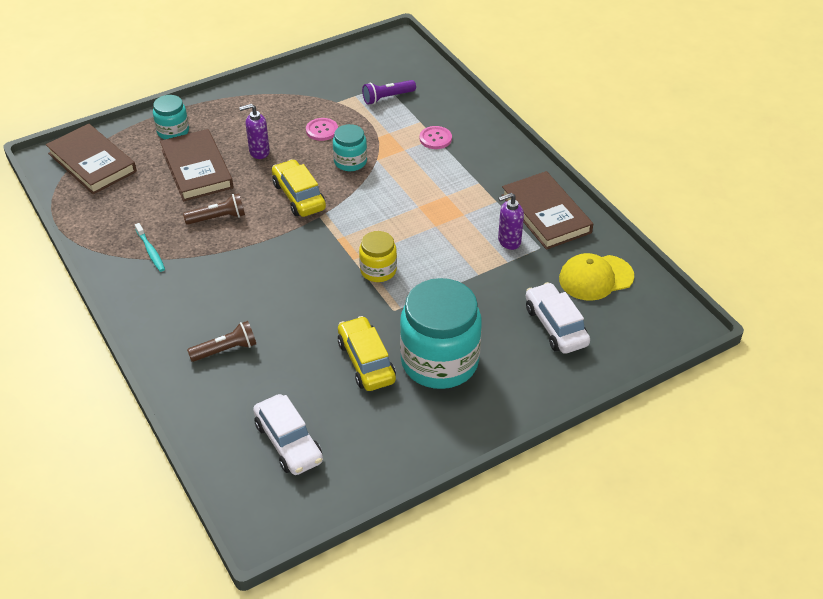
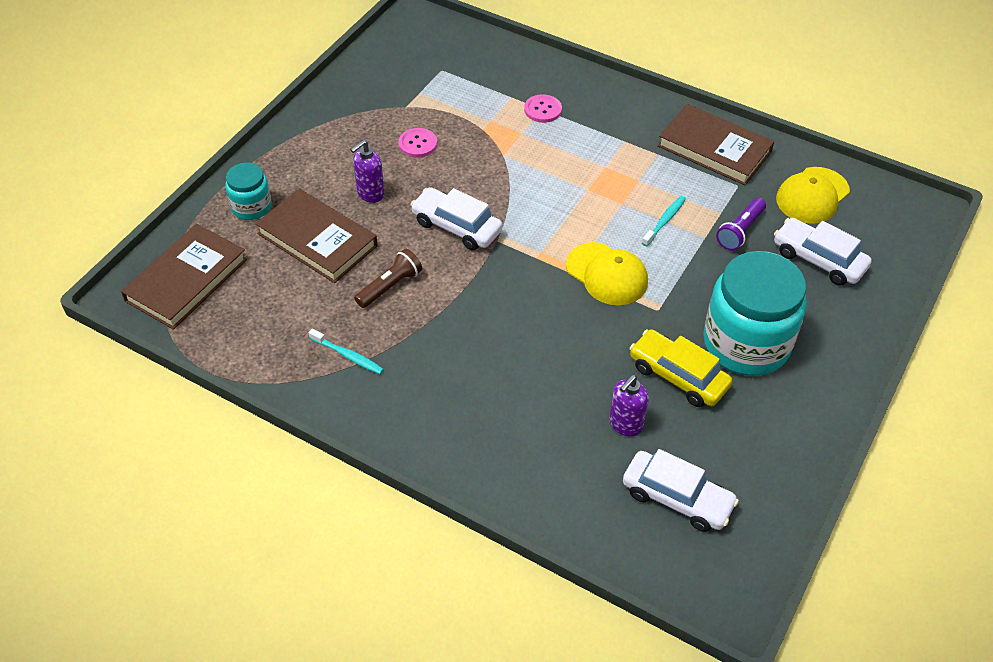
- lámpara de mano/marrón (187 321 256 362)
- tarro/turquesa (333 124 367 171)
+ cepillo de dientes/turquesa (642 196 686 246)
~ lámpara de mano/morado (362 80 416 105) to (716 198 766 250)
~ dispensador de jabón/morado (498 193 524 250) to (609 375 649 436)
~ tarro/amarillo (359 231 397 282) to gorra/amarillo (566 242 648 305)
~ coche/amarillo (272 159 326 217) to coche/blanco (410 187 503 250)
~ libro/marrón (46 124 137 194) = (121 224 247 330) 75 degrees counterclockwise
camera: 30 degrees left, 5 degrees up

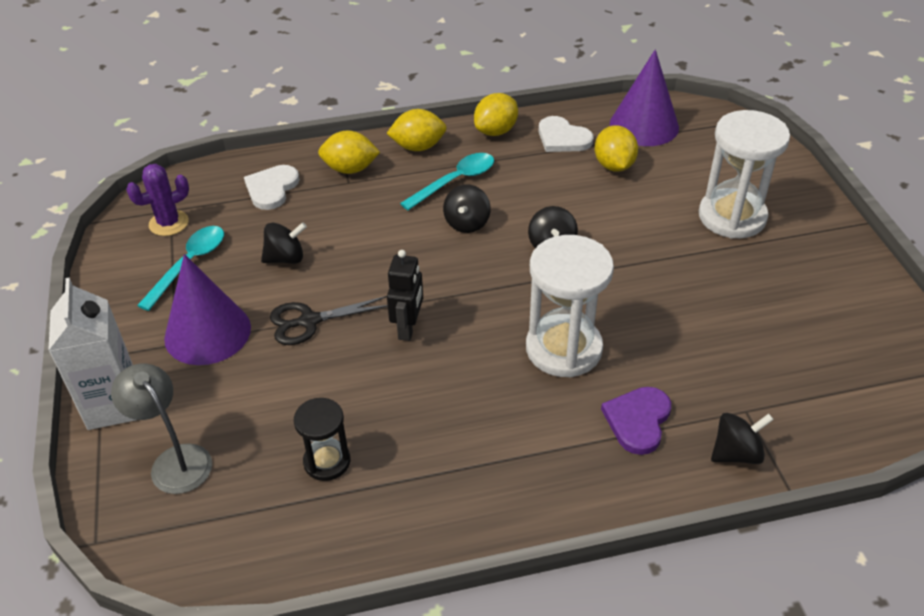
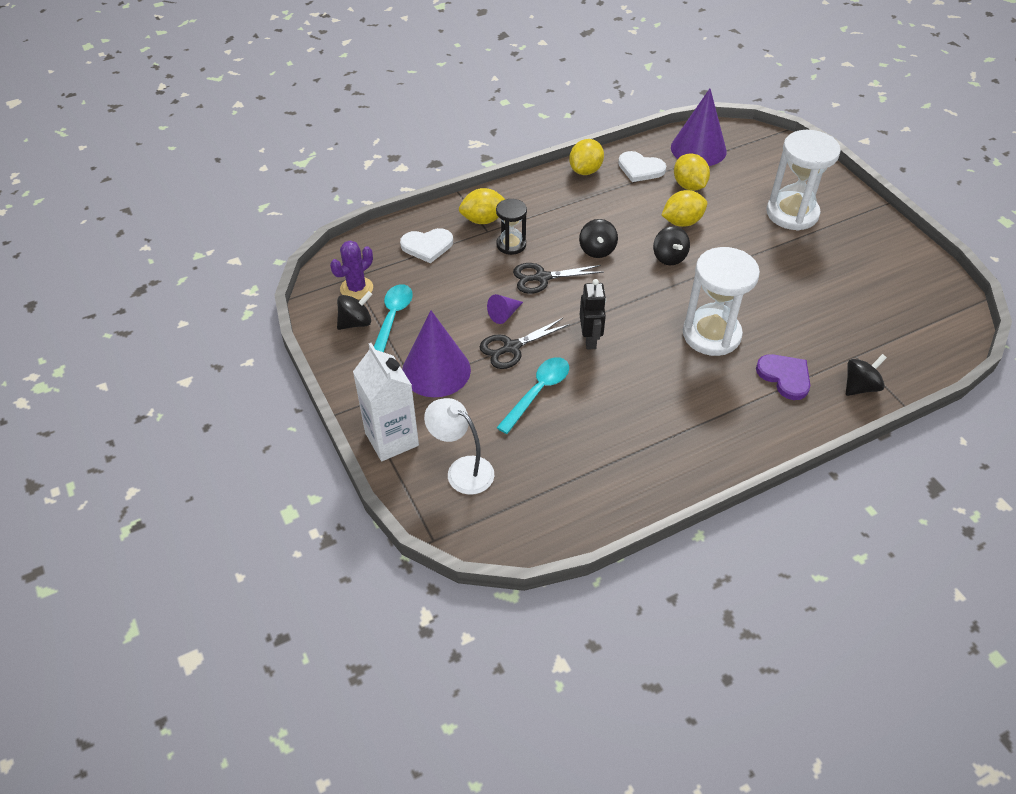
+ cono/morado (487 294 523 324)
+ tijeras/negro (513 263 603 294)
~ peonza/negro (261 222 307 264) to (337 291 372 330)
~ reloj de arena/negro (294 398 350 481) to (496 199 527 255)
~ limón/amarillo (386 109 447 151) to (662 190 707 227)
~ cuchara/turquesa (400 153 494 210) to (496 357 569 434)
~ lámpara/gris (111 363 212 494) to lámpara/blanco (424 398 494 495)
~ corazón/blanco (244 165 300 210) = (400 228 453 263) 105 degrees counterclockwise
~ corazón/morado (601 387 671 455) = (756 354 810 400) 135 degrees clockwise
camera: 15 degrees left, 5 degrees up

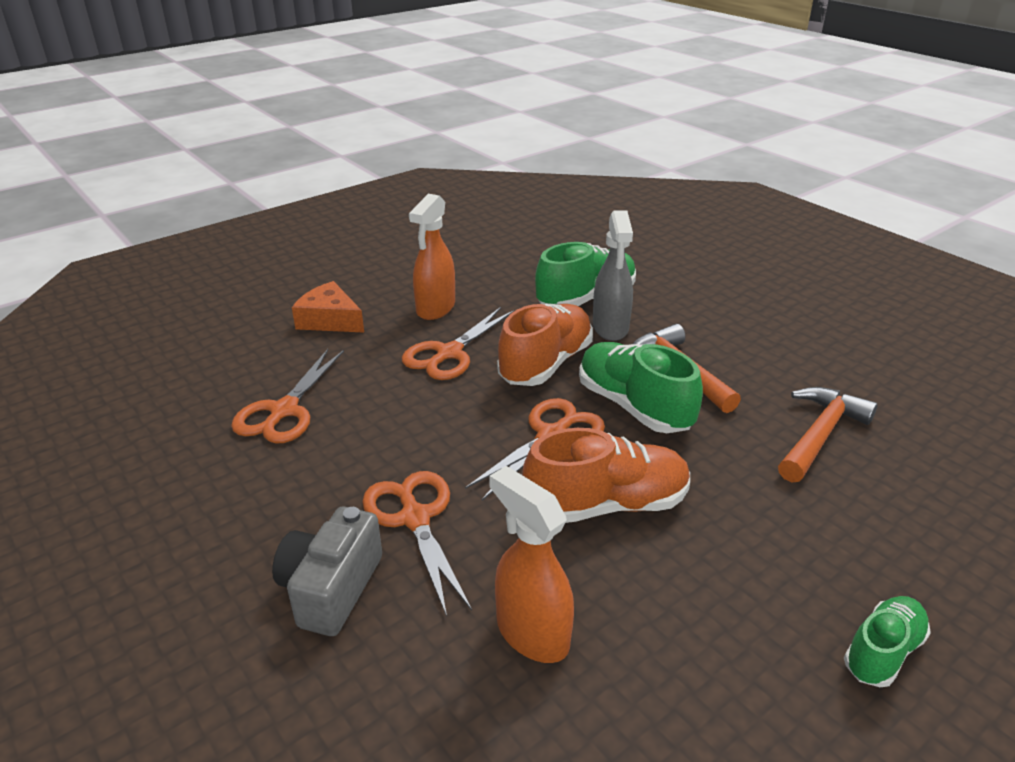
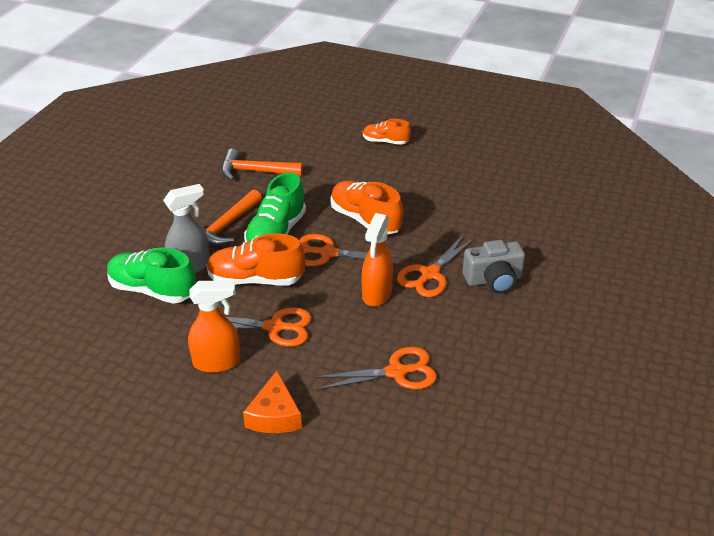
~ pulverizador/naranja (489 466 574 663) to (361 213 393 307)
~ zapato/verde (844 596 931 687) to zapato/naranja (363 119 411 145)
camera: 120 degrees left, 5 degrees up

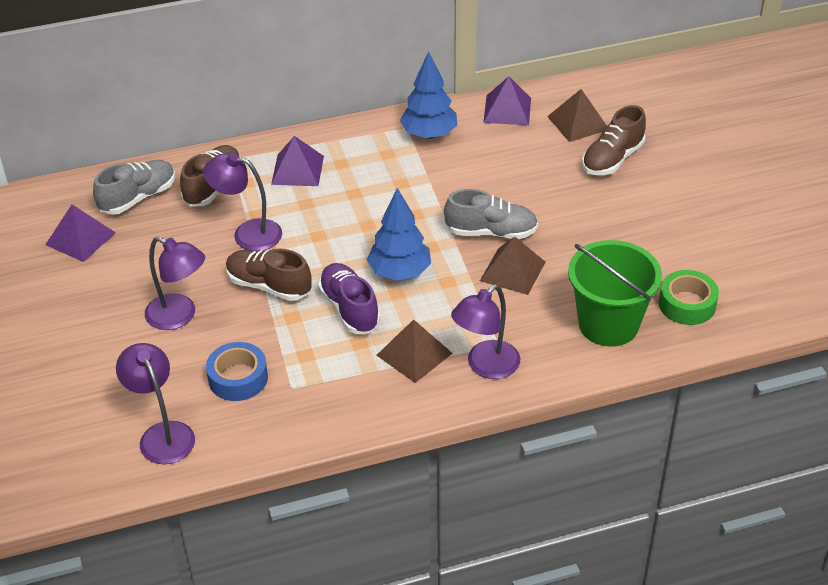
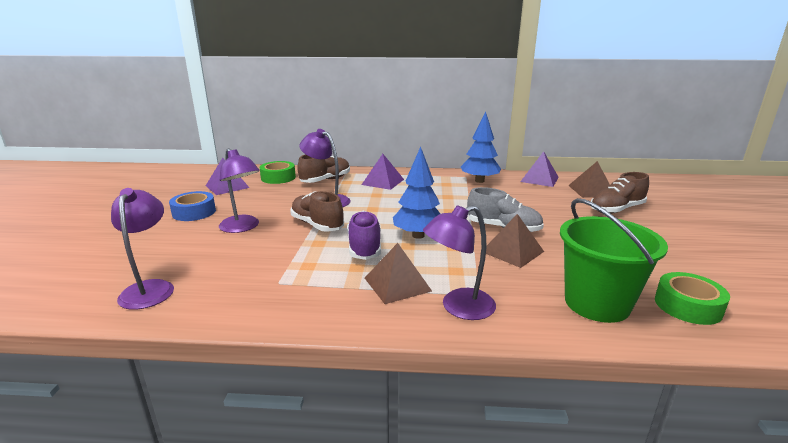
~ cinta adhesiva/azul (206 342 268 401) to (169 191 216 221)
~ zapato/gris (93 160 175 215) to cinta adhesiva/verde (260 161 296 184)
camera: 20 degrees right, 20 degrees down

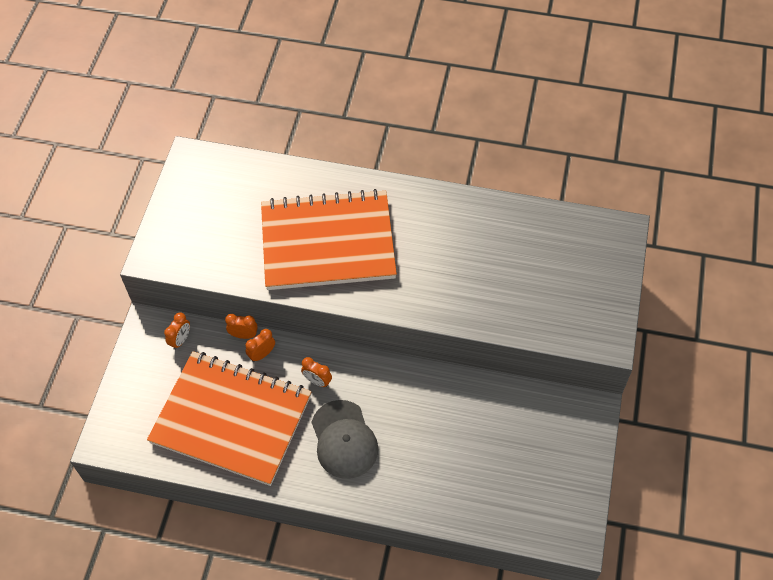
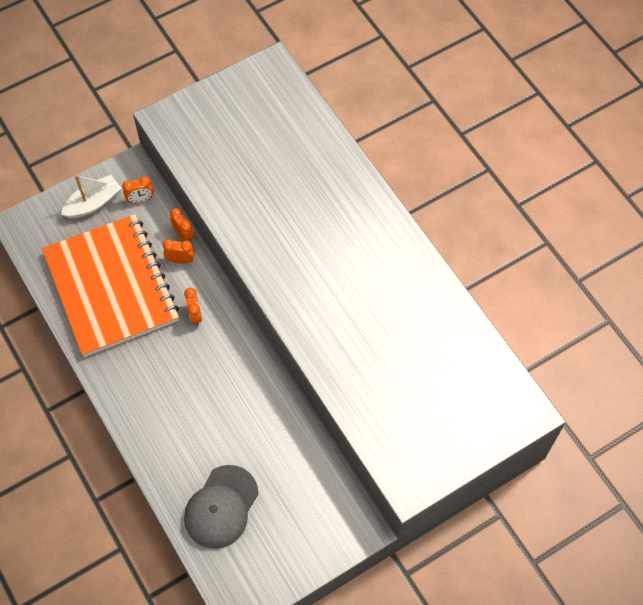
- cuaderno/naranja (261 189 397 290)
+ barco/blanco (61 175 122 218)
~ gorra/gris (312 400 378 479) to (184 465 259 549)
camera: 45 degrees right, 5 degrees up

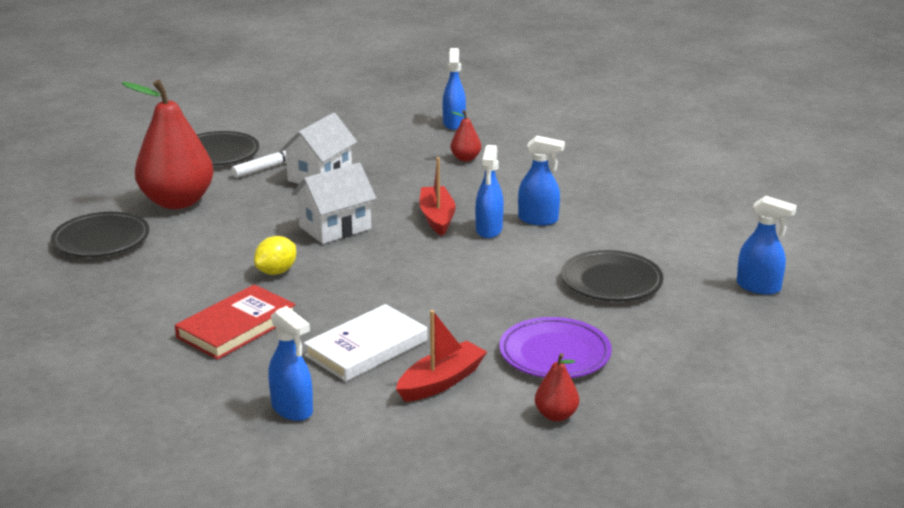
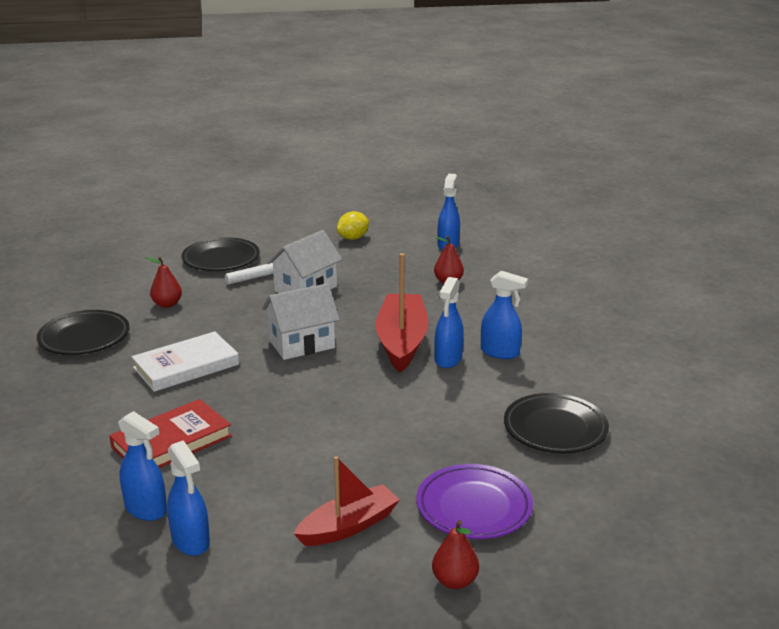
~ limón/amarillo (254 236 296 275) to (337 211 369 240)
~ libro/blanco (304 304 427 382) to (132 331 239 392)
~ pulverizador/azul (737 196 797 295) to (119 411 167 521)
~ pera/rojo (122 80 213 209) = (145 257 182 308) x0.43
~ barco/rojo (419 157 456 236) = (375 253 428 372) x1.51
camera: 10 degrees right, 0 degrees up

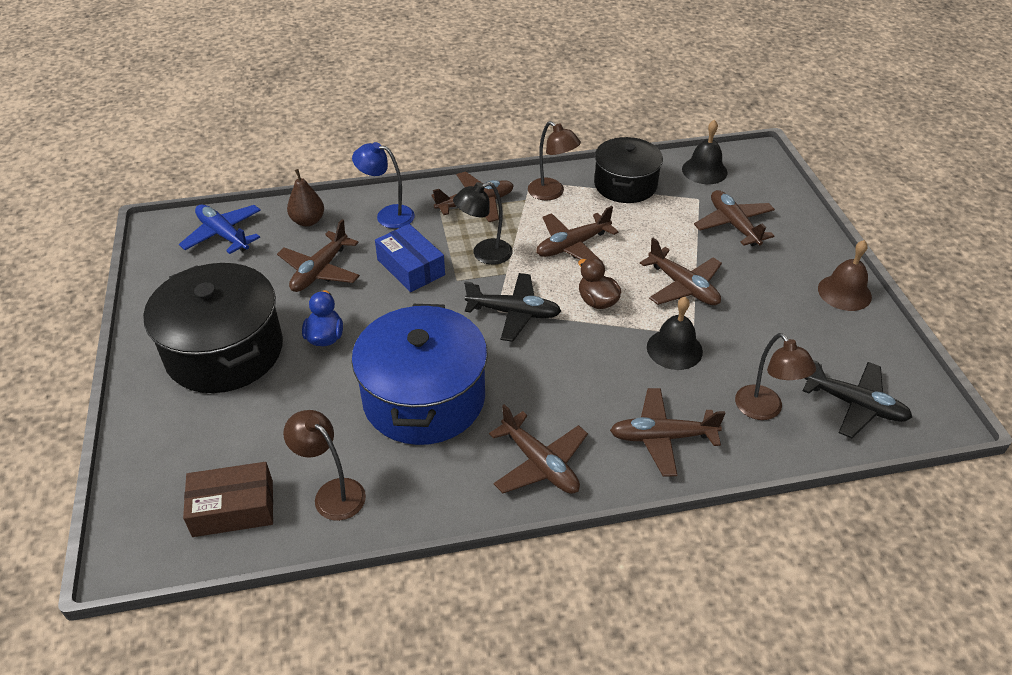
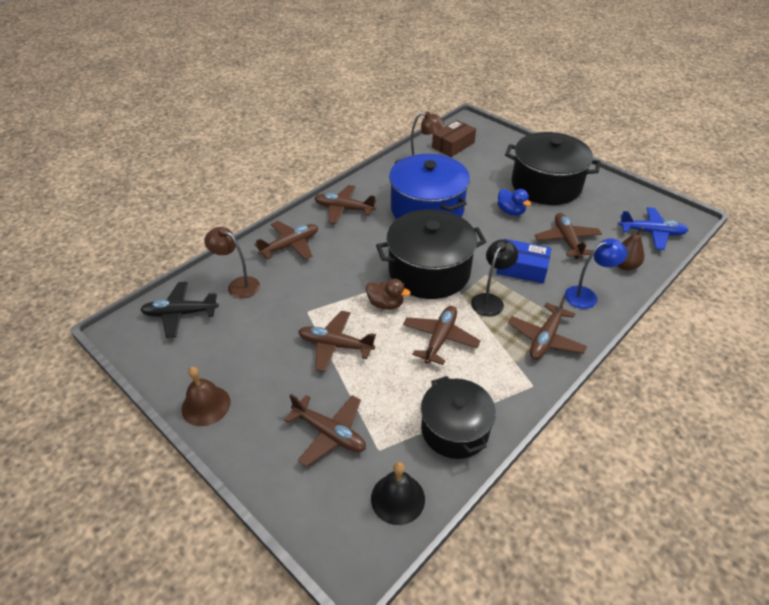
- lámpara/marrón (528 121 581 201)
- campana/negro (647 297 703 370)
~ avión/negro (464 273 561 342) to olla/negro (376 209 486 299)
camera: 145 degrees right, 0 degrees up

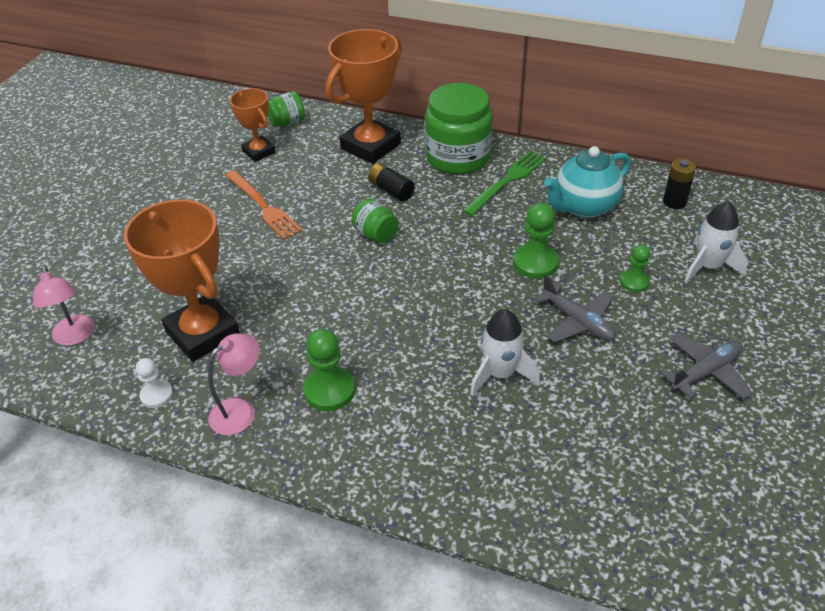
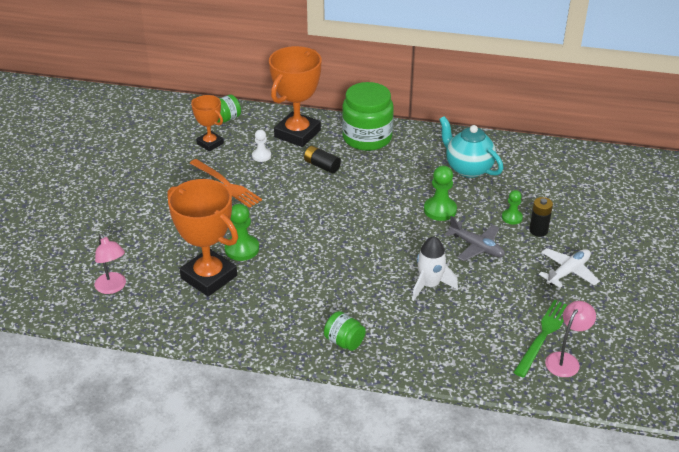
- cohete/blanco (684 201 748 284)
~ peón/blanco (136 358 173 408) to (252 129 271 162)
~ lámpara/rosa (208 333 260 435) to (545 301 596 377)
~ peón/verde (303 329 355 411) to (225 204 259 261)
~ tarro/verde (351 198 399 243) to (324 311 366 351)
~ tenedor/verde (462 151 547 216) to (513 300 567 378)
~ pila/negro (663 159 696 209) to (529 197 553 237)
~ avión/gris (661 333 752 399) to avión/blanco (539 248 599 288)
~ tetera/turquesa (544 146 631 218) = (439 116 503 178) 90 degrees clockwise
camera: 10 degrees left, 5 degrees down

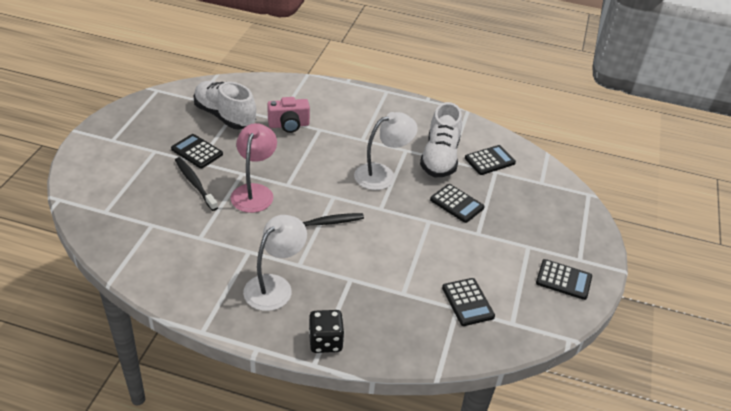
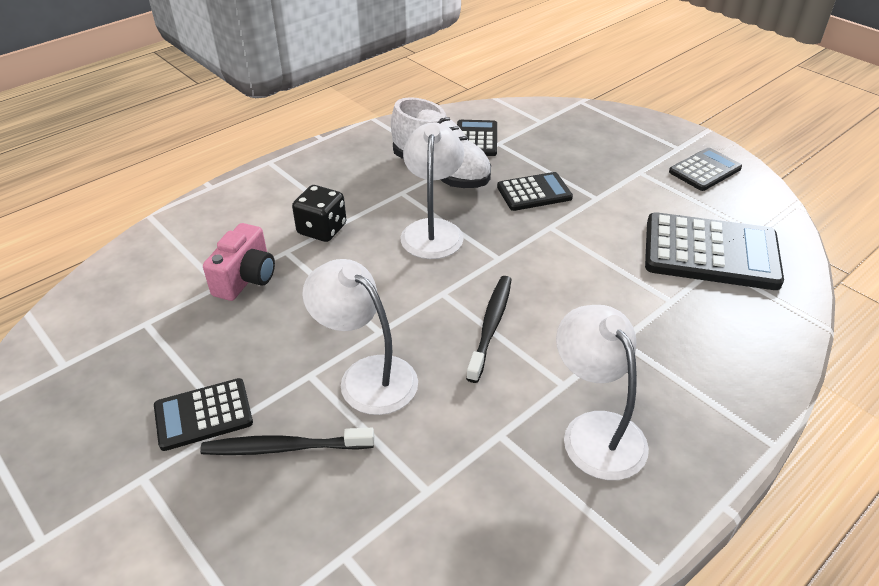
- zapato/blanco (194 81 256 129)
~ dado/negro (309 310 344 353) to (292 185 346 242)
~ lámpara/rosa (231 123 277 213) to lámpara/blanco (302 259 418 415)
~ calculadora/negro (442 278 495 326) = (645 212 784 290) x1.76
camera: 55 degrees left, 0 degrees up

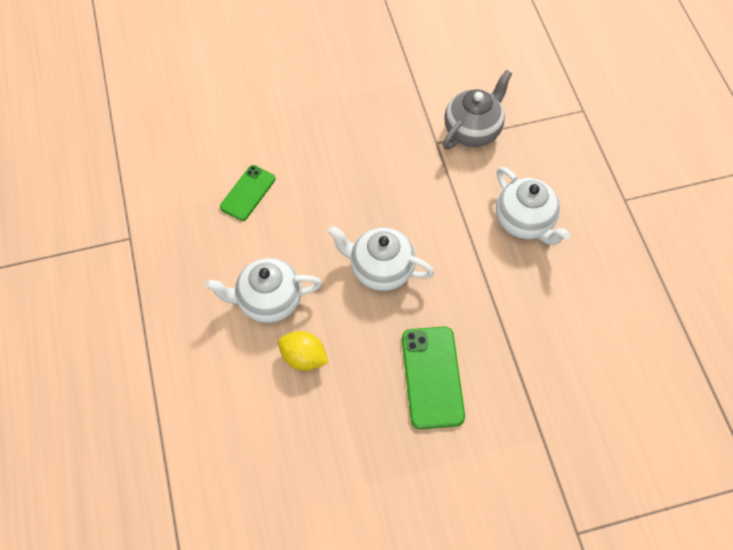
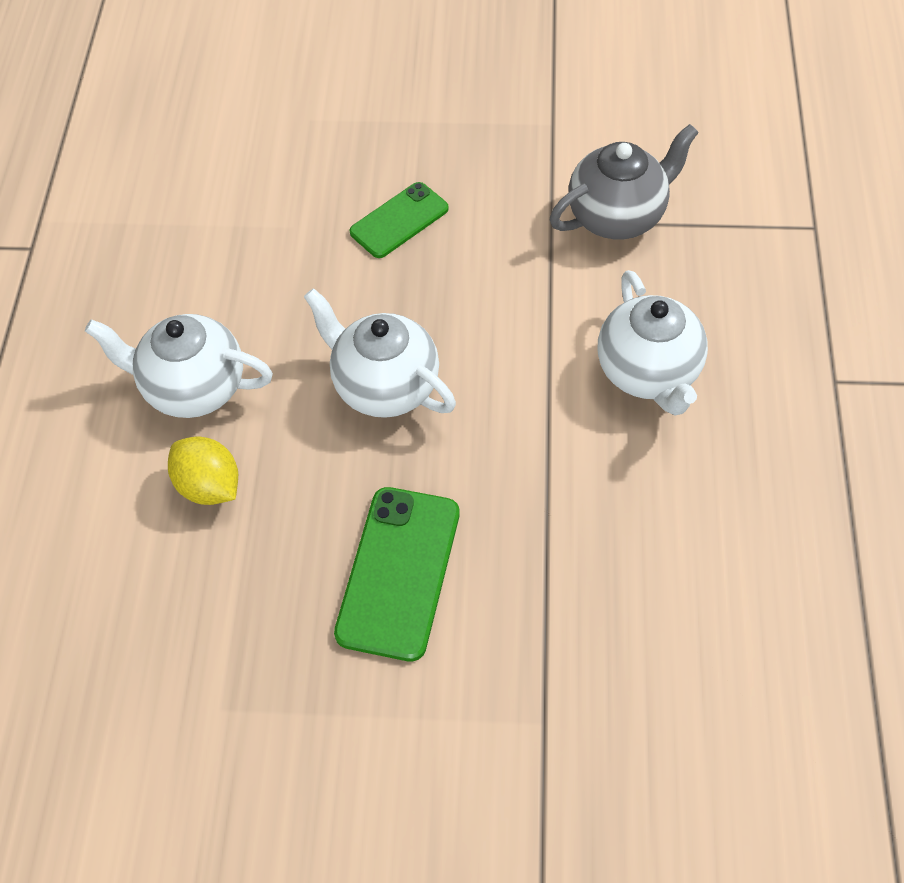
~ móvil/verde (220 165 275 221) to (350 182 449 258)
camera: 20 degrees right, 5 degrees down

